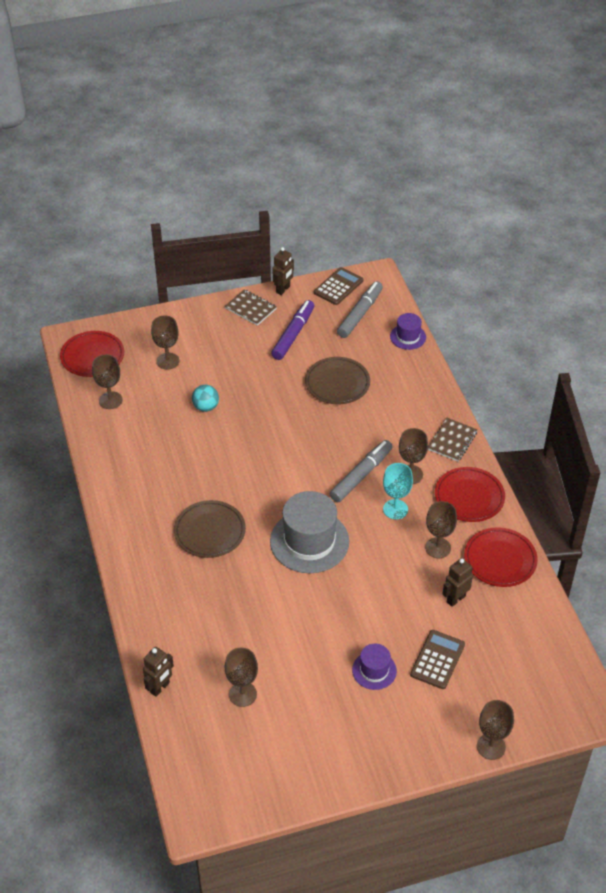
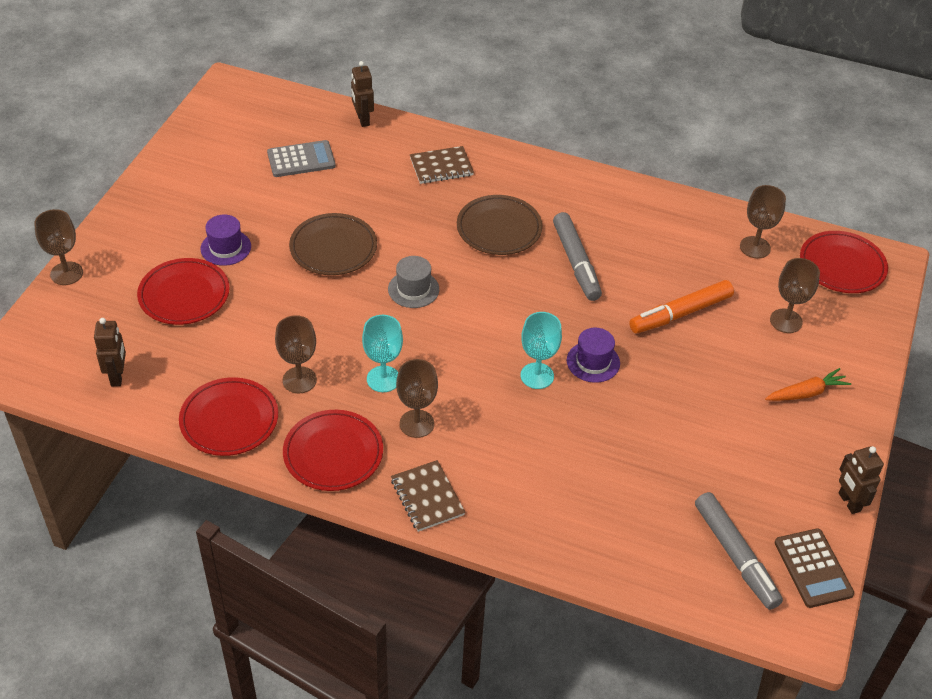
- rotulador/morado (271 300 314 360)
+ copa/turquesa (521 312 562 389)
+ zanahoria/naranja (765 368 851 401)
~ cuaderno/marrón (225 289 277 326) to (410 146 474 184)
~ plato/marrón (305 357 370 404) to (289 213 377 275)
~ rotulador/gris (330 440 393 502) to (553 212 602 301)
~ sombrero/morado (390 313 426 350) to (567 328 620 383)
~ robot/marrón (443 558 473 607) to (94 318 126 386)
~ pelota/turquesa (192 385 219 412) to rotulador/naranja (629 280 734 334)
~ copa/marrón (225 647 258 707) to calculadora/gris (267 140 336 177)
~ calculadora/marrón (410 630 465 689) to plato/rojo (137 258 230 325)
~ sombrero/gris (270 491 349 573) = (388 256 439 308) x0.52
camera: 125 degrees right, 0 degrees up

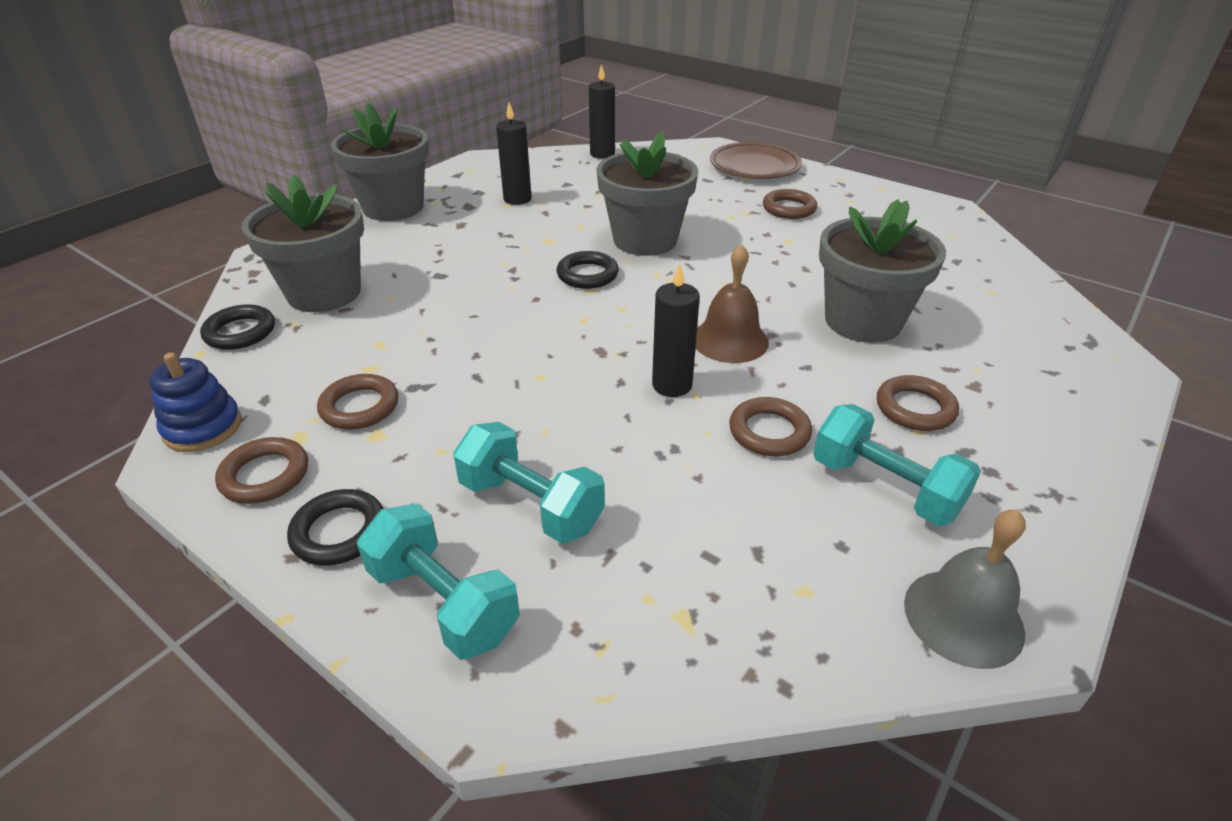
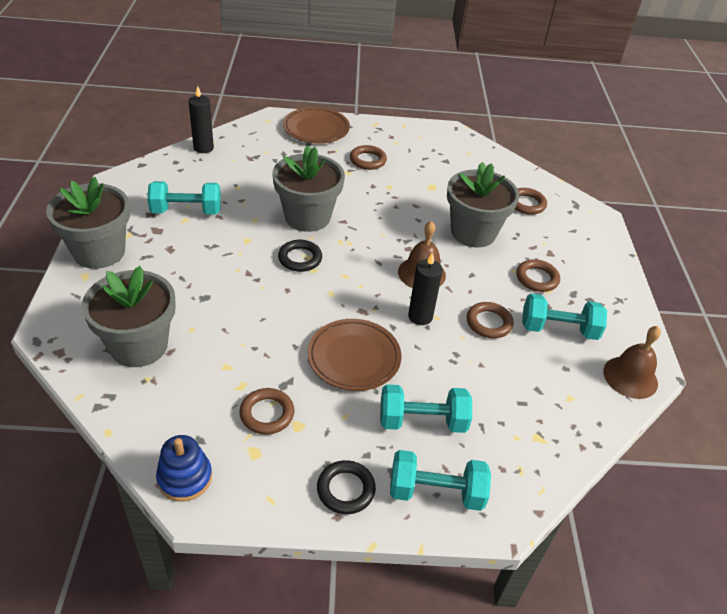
- anillo/negro (200 304 275 350)
+ plato/marrón (308 319 402 391)
~ anillo/marrón (215 437 308 504) to (515 188 547 215)
~ vela/negro (496 102 532 205) to mancuerna/turquesa (147 181 221 215)
~ campana/gris (904 509 1026 669) to campana/marrón (603 326 661 399)
camera: 40 degrees left, 5 degrees up

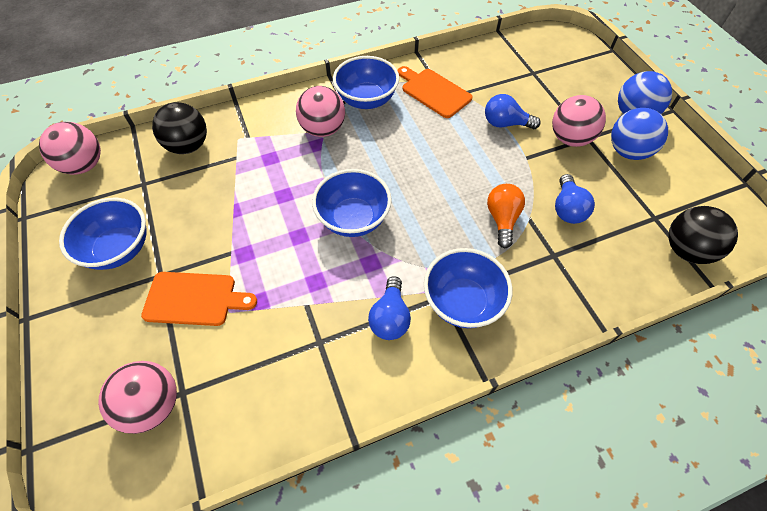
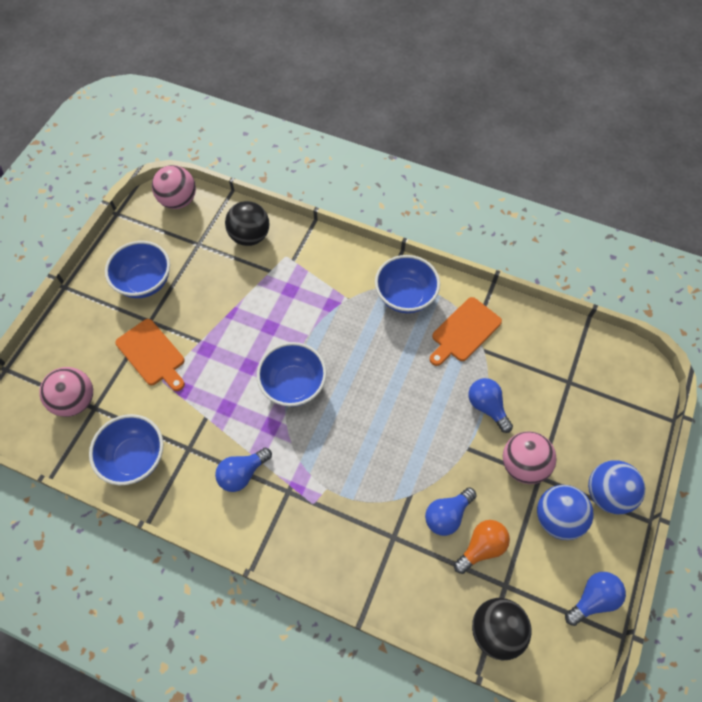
- pelota/rosa (296 86 345 137)
+ bombilla/azul (565 572 626 626)
~ cuenco/azul (424 248 512 328) to (89 414 164 485)
~ bombilla/naranja (487 184 525 248) to (454 520 510 574)
~ tabla de cortar/naranja (398 66 473 118) = (429 297 502 366) 135 degrees counterclockwise
camera: 45 degrees right, 5 degrees up

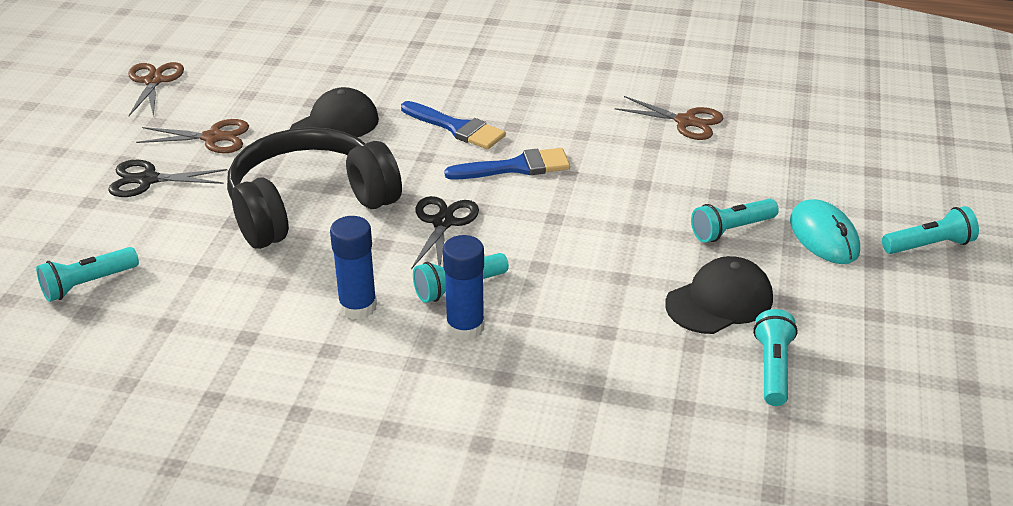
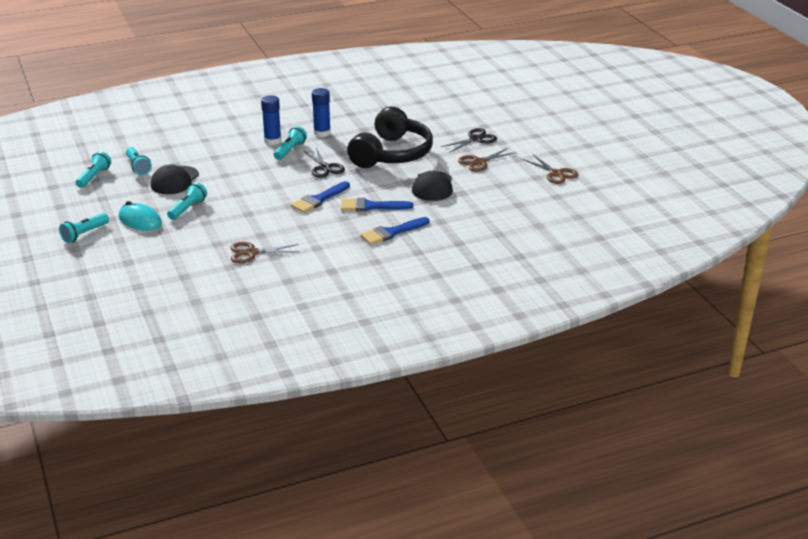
+ pincel/azul (361 217 430 245)
~ lámpara de mano/turquesa (36 247 139 302) to (76 151 111 188)
camera: 145 degrees right, 5 degrees down

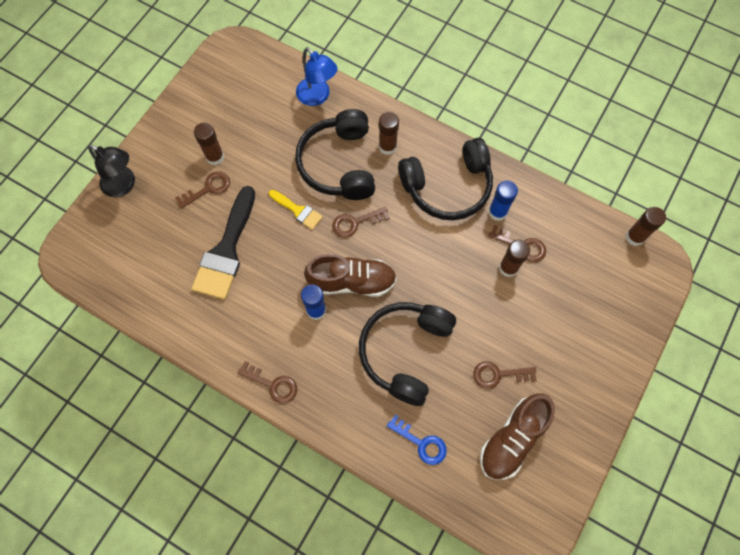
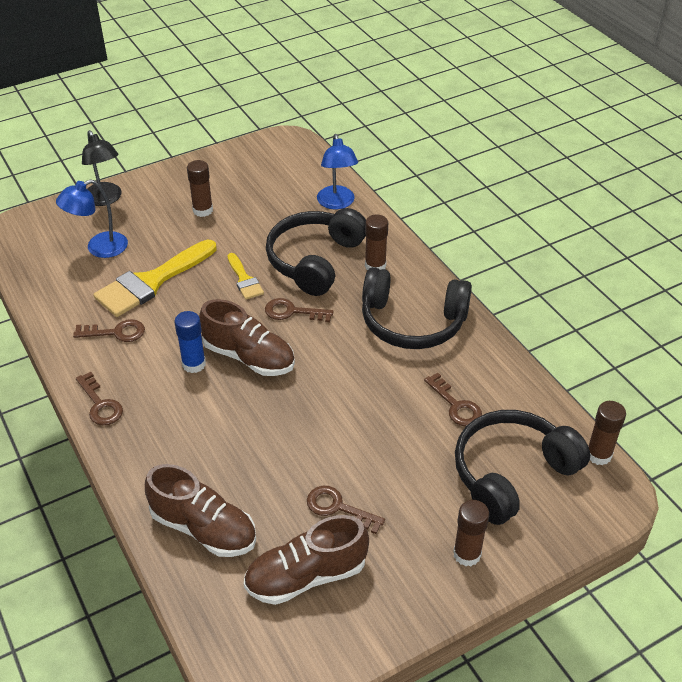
- barra de pegamento/azul (489 180 518 221)
+ lámpara/azul (56 179 128 258)
~ llave/marrón (175 171 230 209) to (73 319 145 342)
~ auriculares/negro (359 302 456 406) to (455 410 590 525)
~ barra de pegamento/marrón (499 239 530 277) to (453 500 489 566)
~ llave/azul (387 414 447 465) to zapato/marrón (145 464 256 557)
~ pincel/negro (192 186 255 300) to pincel/amarillo (93 240 216 317)
camera: 30 degrees right, 25 degrees down

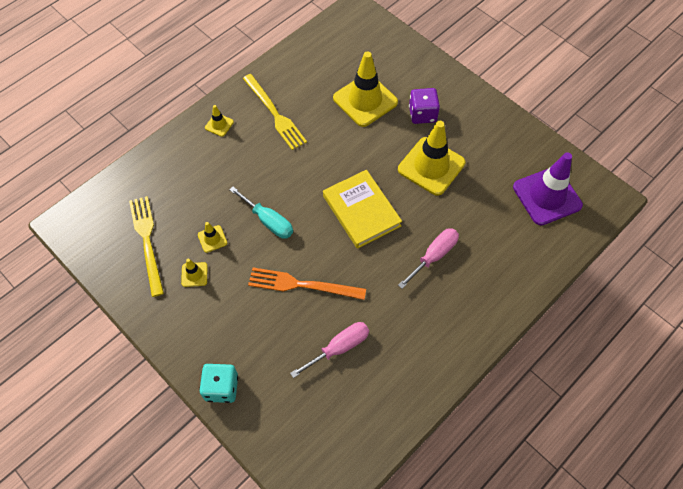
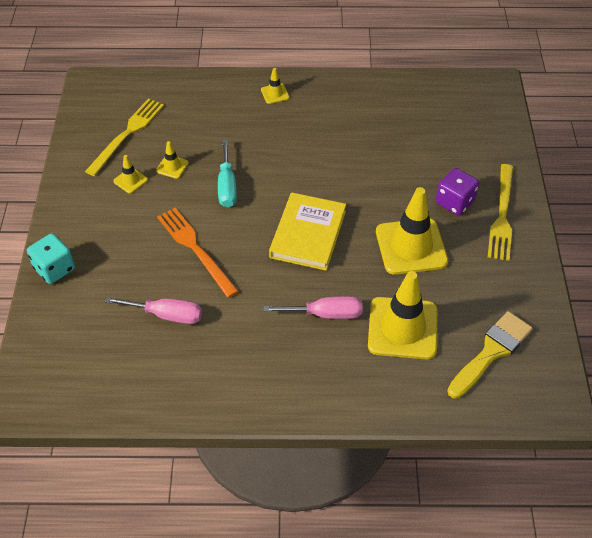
~ tenedor/amarillo (243 74 307 150) to (488 164 513 261)
~ cono de tráfico/amarillo (333 51 398 127) to (368 271 437 360)
~ cono de tráfico/morado (513 152 583 226) to pincel/amarillo (447 311 533 399)
camera: 45 degrees right, 10 degrees down

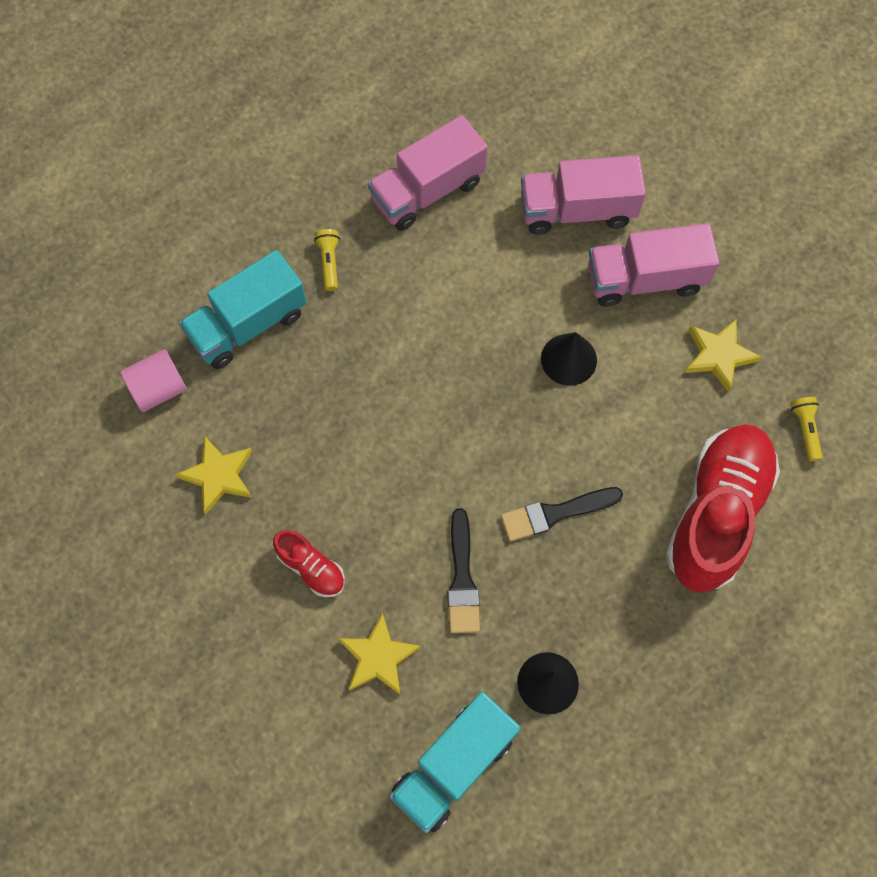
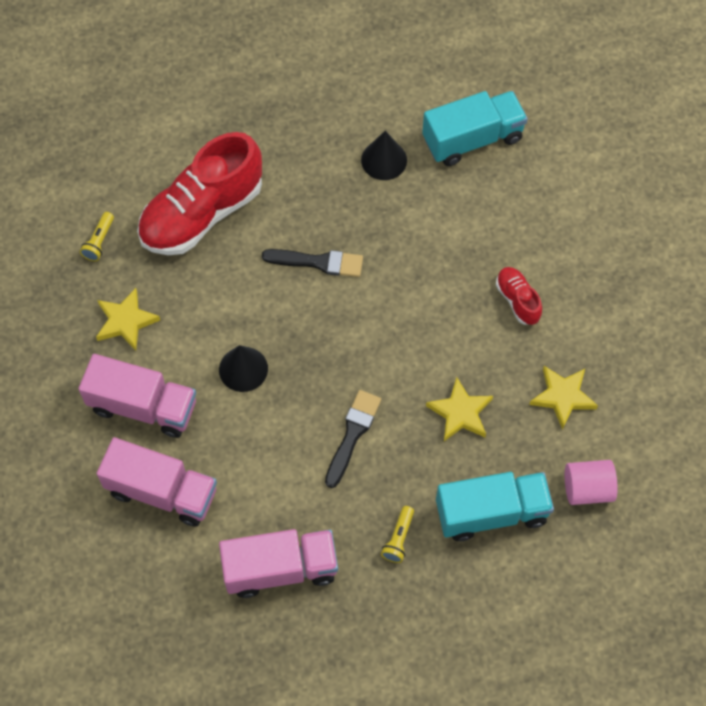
~ estrella/amarillo (339 613 421 695) to (426 377 493 441)
~ pincel/negro (448 508 480 633) to (325 390 381 488)
camera: 155 degrees left, 5 degrees down

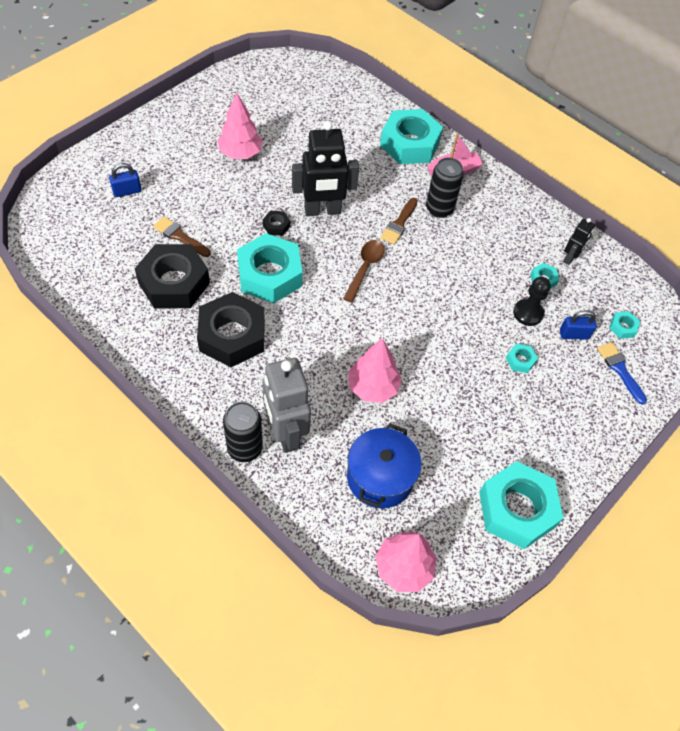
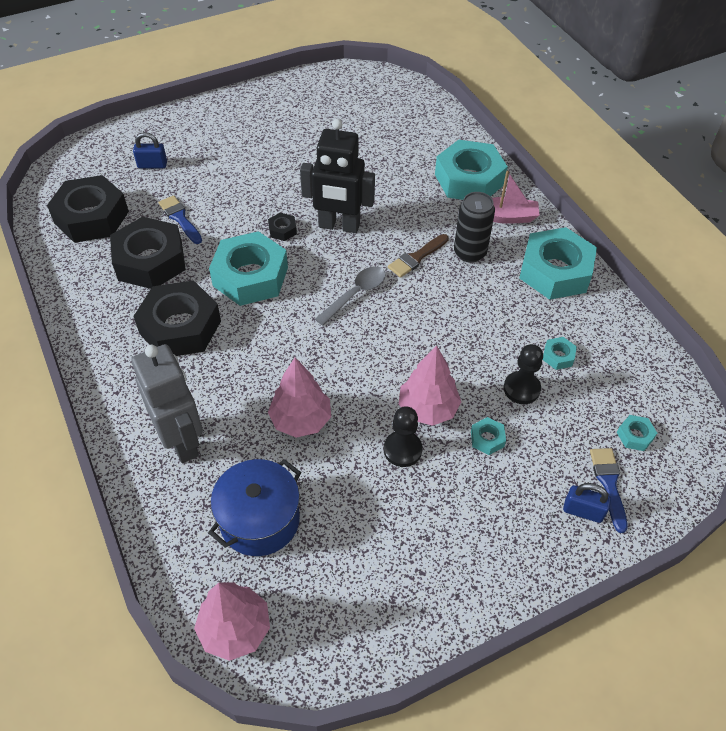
- lata/negro (223 402 263 462)
- robot/negro (563 218 595 265)
+ tuerca/negro (47 175 129 243)
+ peón/negro (384 406 423 467)
~ árbol/rosa (217 93 263 159) to (399 345 461 426)
~ tuerca/turquesa (479 461 564 549) to (519 227 597 300)
~ candado/azul (560 310 597 340) to (563 483 611 523)
~ pincel/marrón (153 216 211 257) to pincel/azul (158 195 202 244)
~ cuchara/marrón (343 240 385 303) to cuchara/gris (315 266 386 326)
~ robot/gris (262 358 311 453) = (131 344 203 463) 150 degrees clockwise
camera: 25 degrees right, 5 degrees down

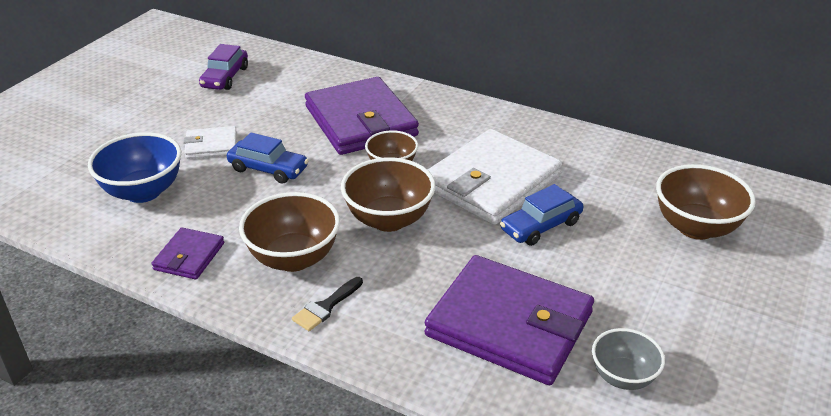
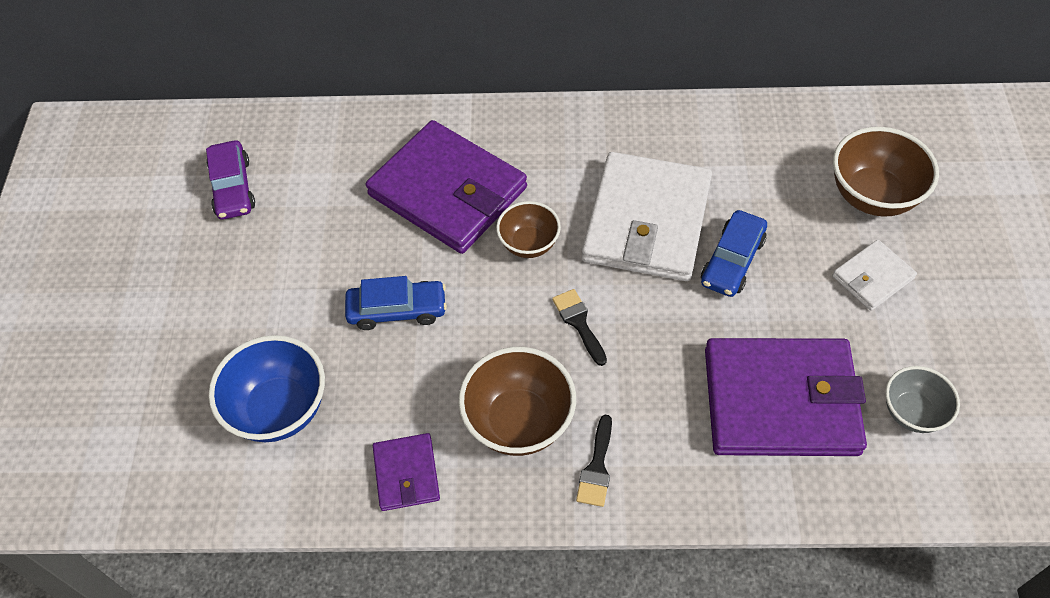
~ cartera/blanco (183 126 237 159) to (833 240 917 311)
~ cuenco/marrón (341 157 436 232) to pincel/negro (552 289 607 366)
camera: 25 degrees left, 20 degrees up

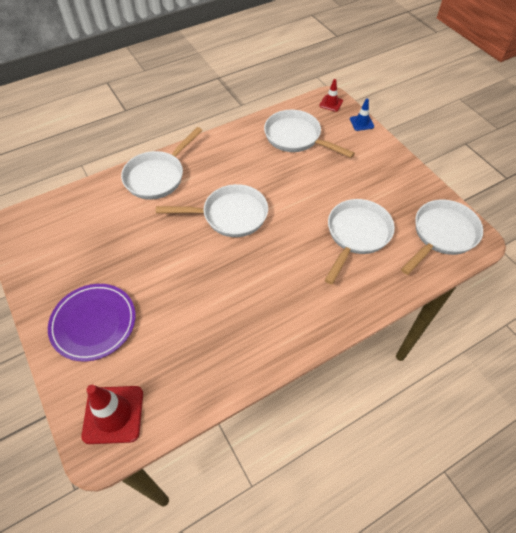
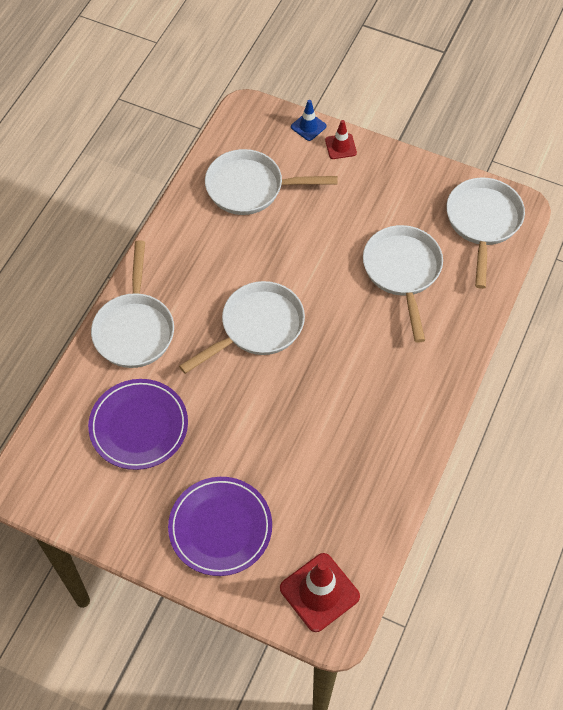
+ plato/morado (88 379 188 470)
~ cono de tráfico/rojo (319 79 343 112) to (325 120 357 159)
camera: 35 degrees left, 5 degrees up

